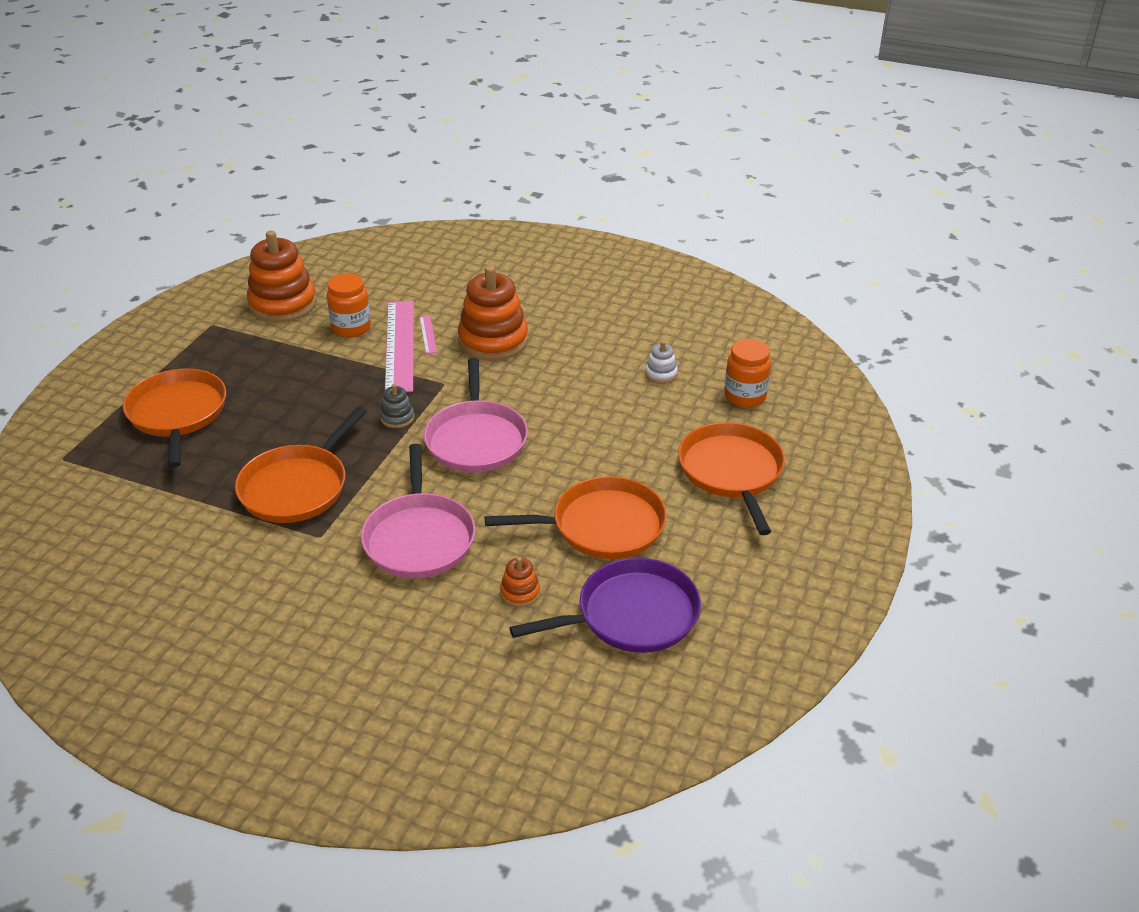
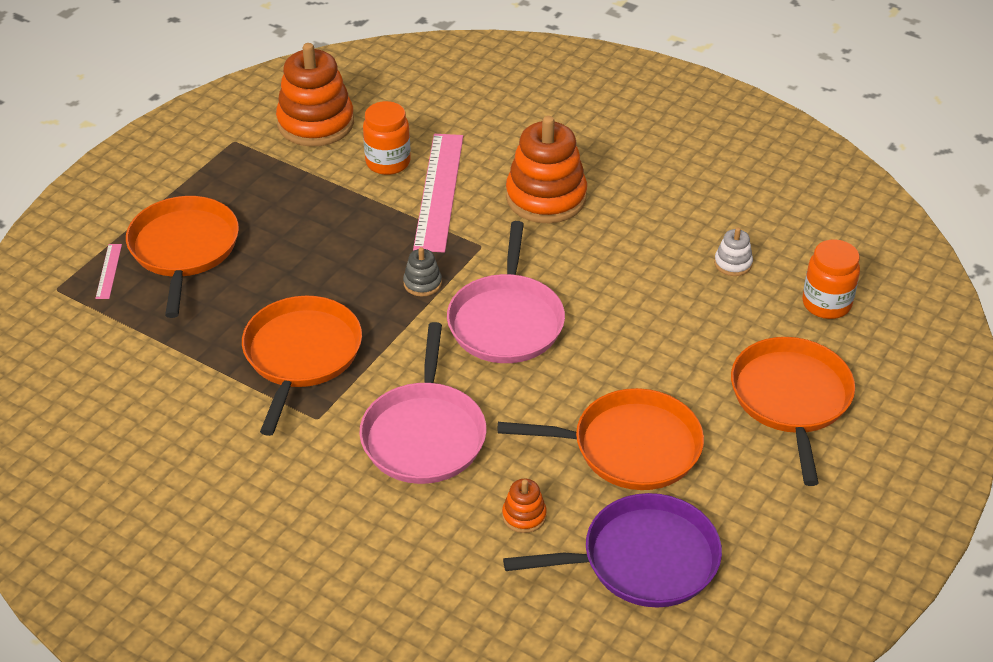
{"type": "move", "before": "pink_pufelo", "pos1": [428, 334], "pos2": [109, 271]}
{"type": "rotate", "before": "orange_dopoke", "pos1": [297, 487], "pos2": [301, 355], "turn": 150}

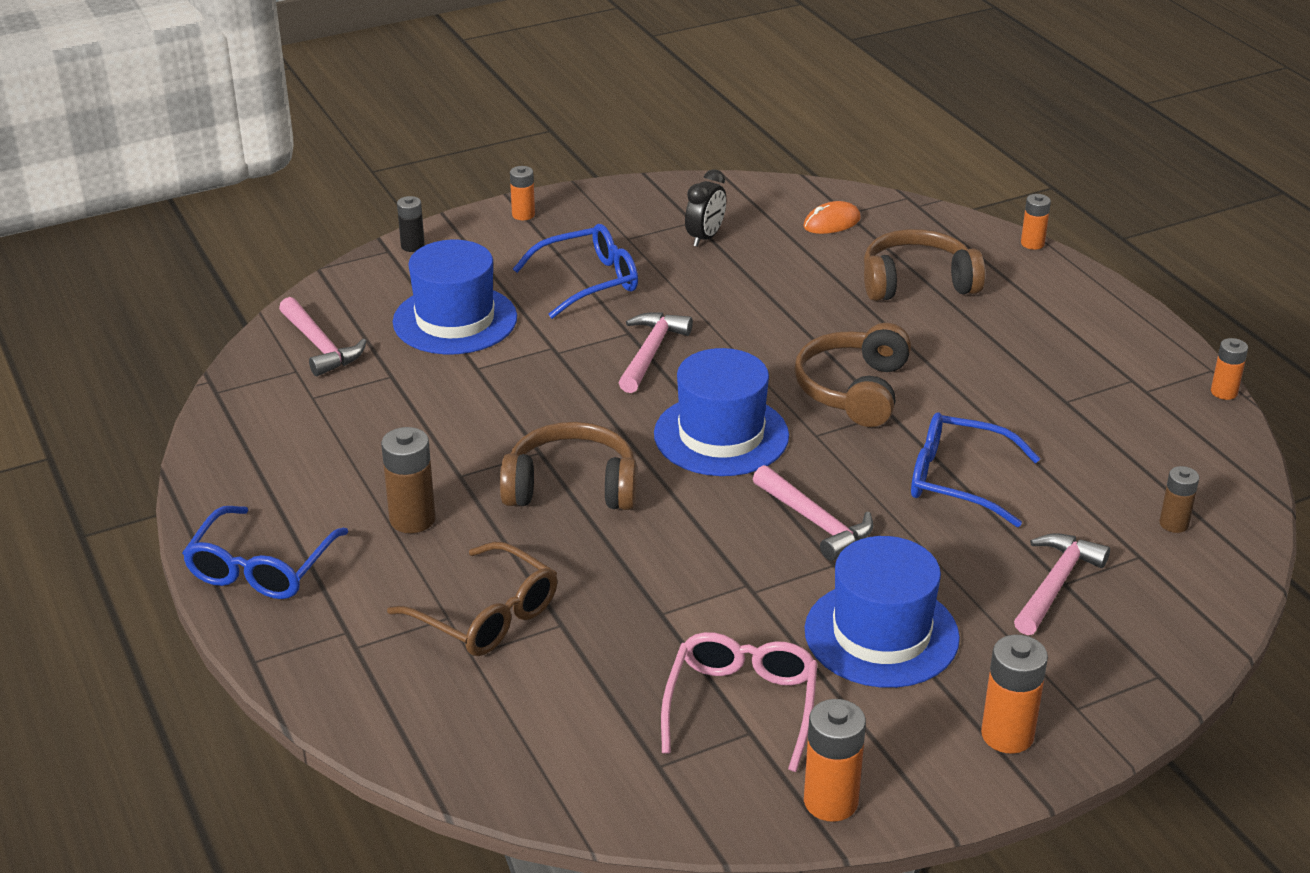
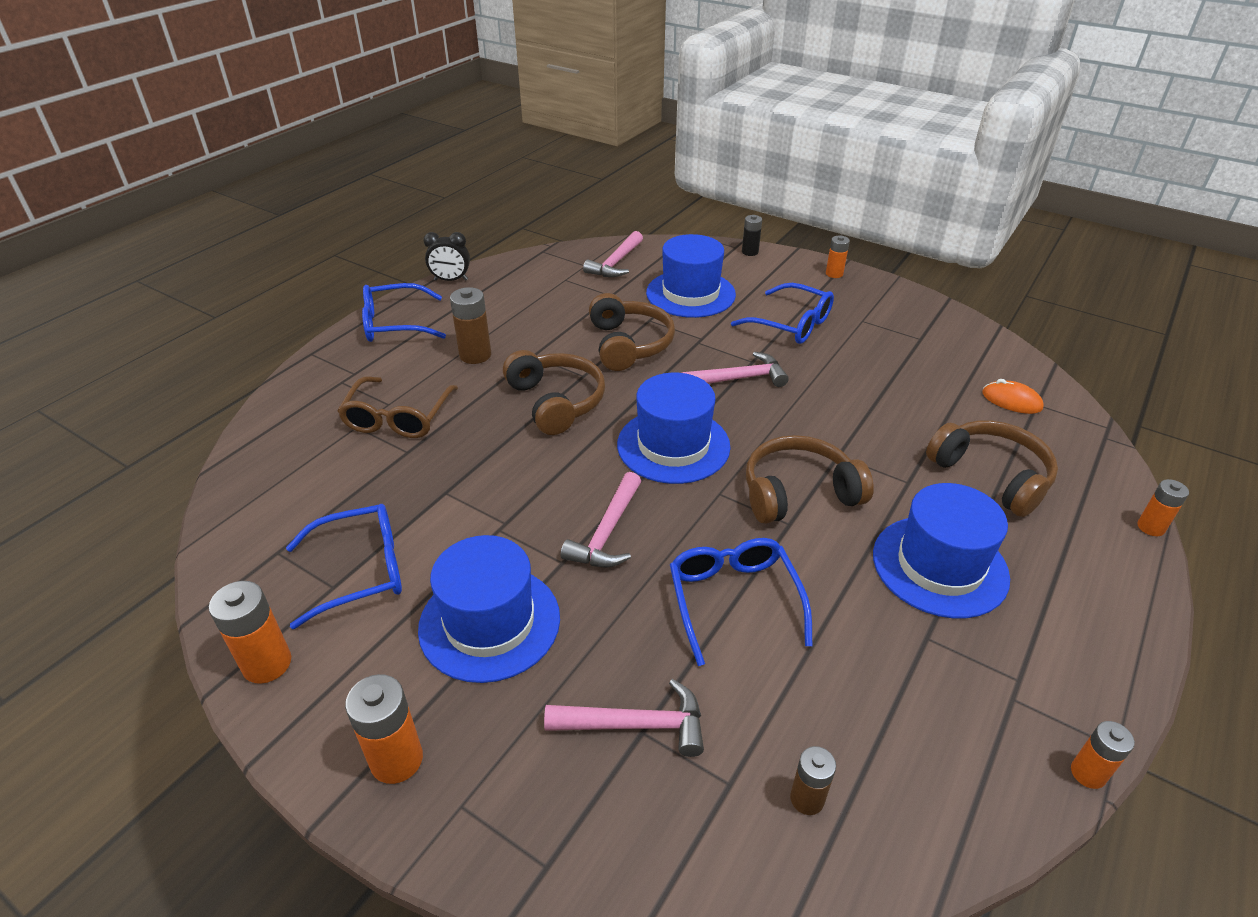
{"type": "move", "before": "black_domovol", "pos1": [705, 237], "pos2": [451, 280]}
{"type": "recolor", "before": "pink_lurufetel", "after": "blue_lurufetel", "pos1": [741, 706], "pos2": [360, 571]}
{"type": "insert", "after": "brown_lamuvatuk", "pos2": [629, 344]}
{"type": "insert", "after": "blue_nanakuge", "pos2": [939, 566]}

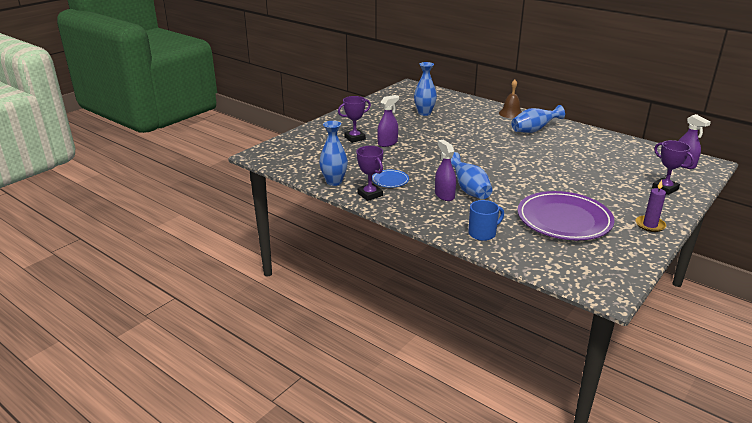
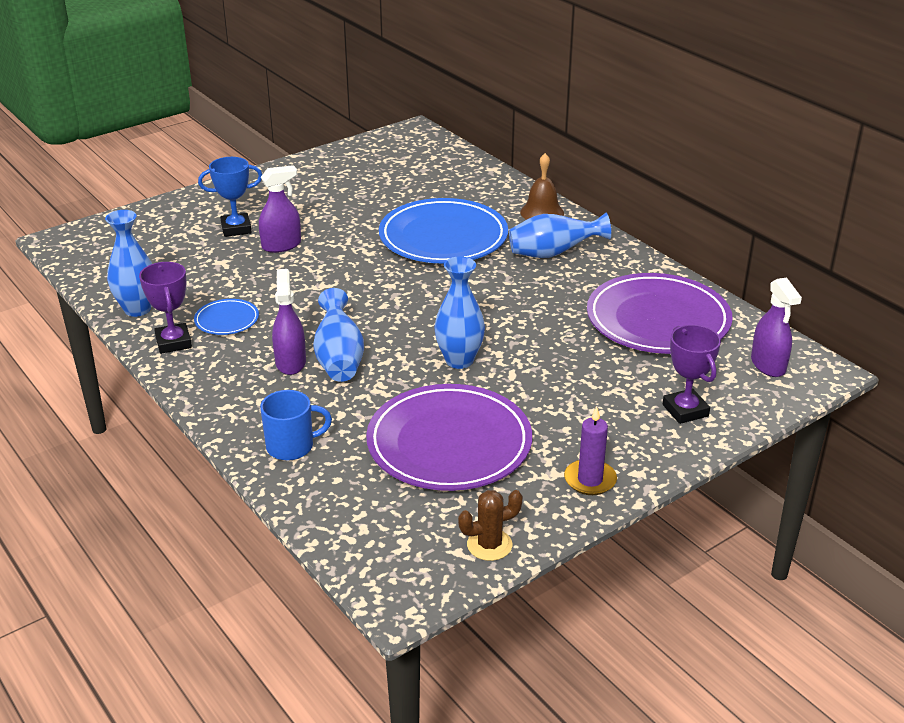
{"type": "move", "before": "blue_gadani", "pos1": [424, 113], "pos2": [459, 360]}
{"type": "recolor", "before": "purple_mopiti", "after": "blue_mopiti", "pos1": [355, 138], "pos2": [236, 228]}
{"type": "insert", "after": "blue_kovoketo", "pos2": [443, 237]}
{"type": "insert", "after": "purple_kovoketo", "pos2": [658, 319]}
{"type": "insert", "after": "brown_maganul", "pos2": [489, 545]}

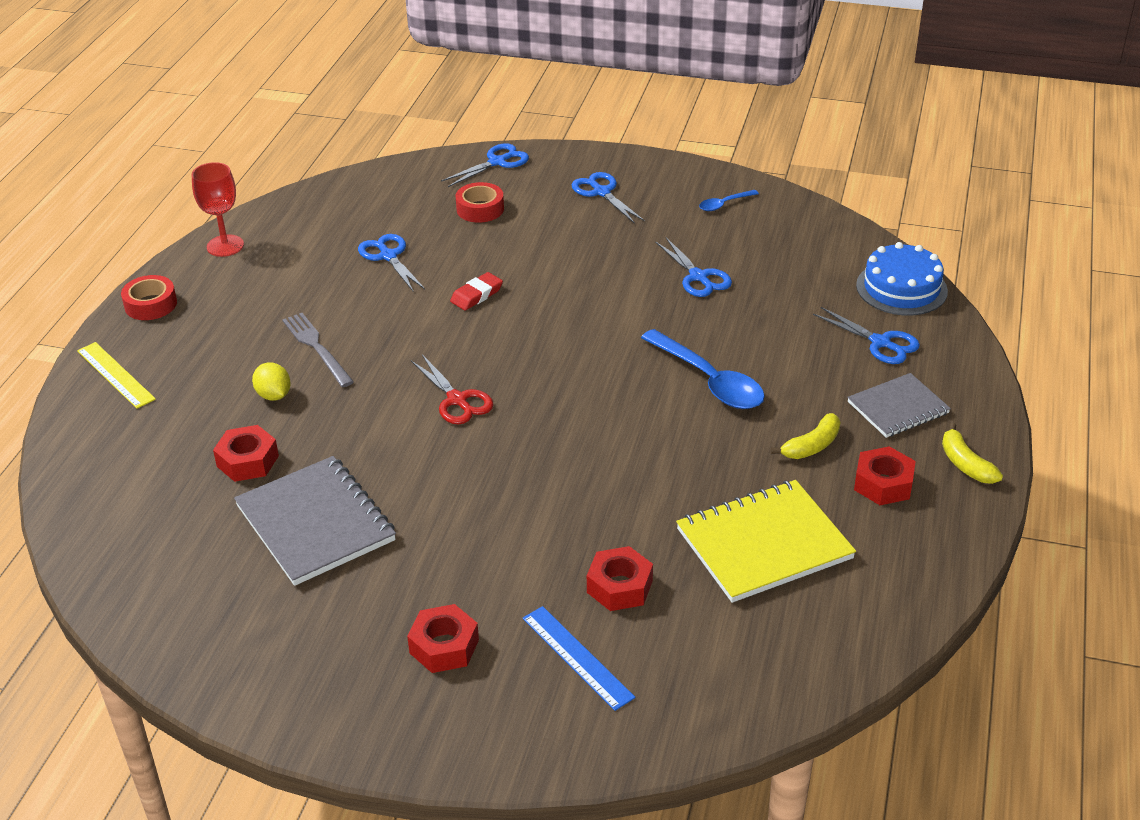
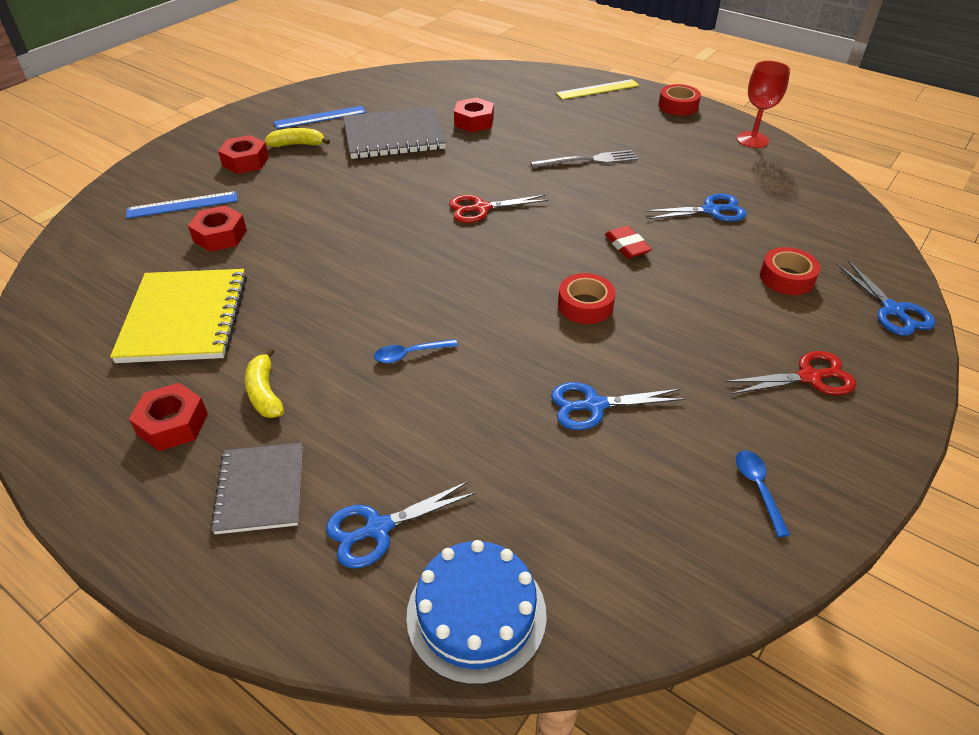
{"type": "recolor", "before": "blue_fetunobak", "after": "red_fetunobak", "pos1": [601, 192], "pos2": [809, 377]}
{"type": "resize", "before": "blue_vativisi", "pos1": [708, 380], "pos2": [410, 354], "scale": 0.48}
{"type": "delete", "before": "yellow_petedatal", "pos1": [274, 395]}
{"type": "move", "before": "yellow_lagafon", "pos1": [965, 464], "pos2": [297, 144]}
{"type": "insert", "after": "blue_pufelo", "pos2": [320, 117]}
{"type": "insert", "after": "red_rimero", "pos2": [585, 305]}

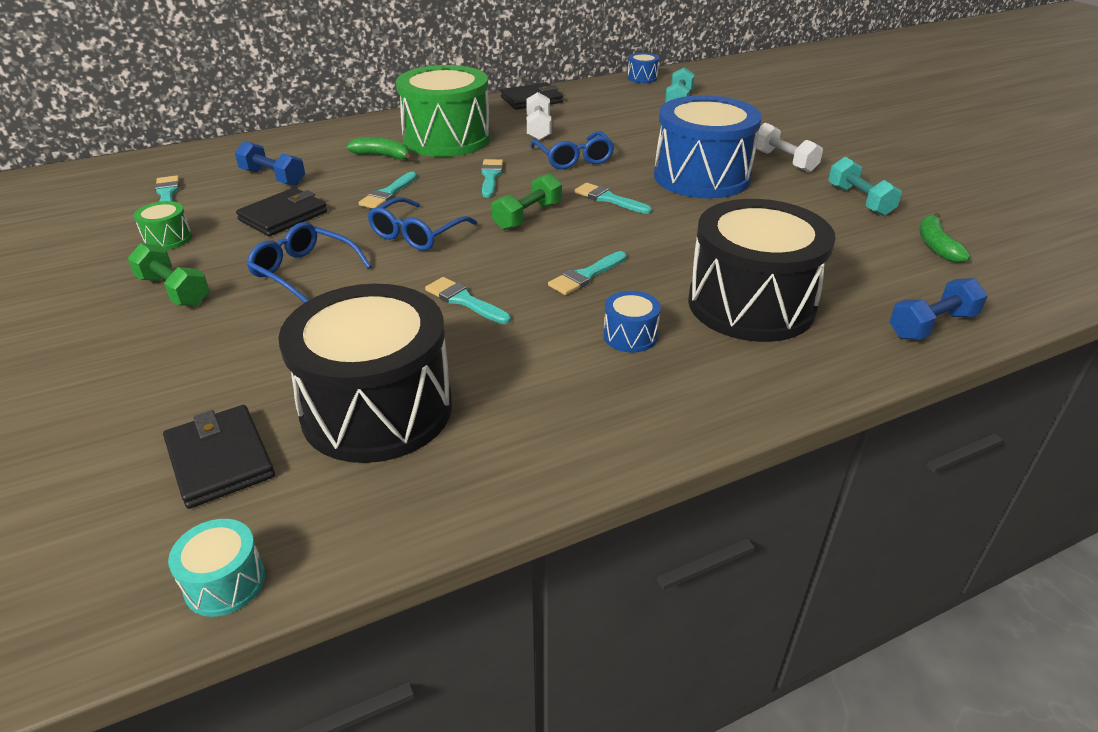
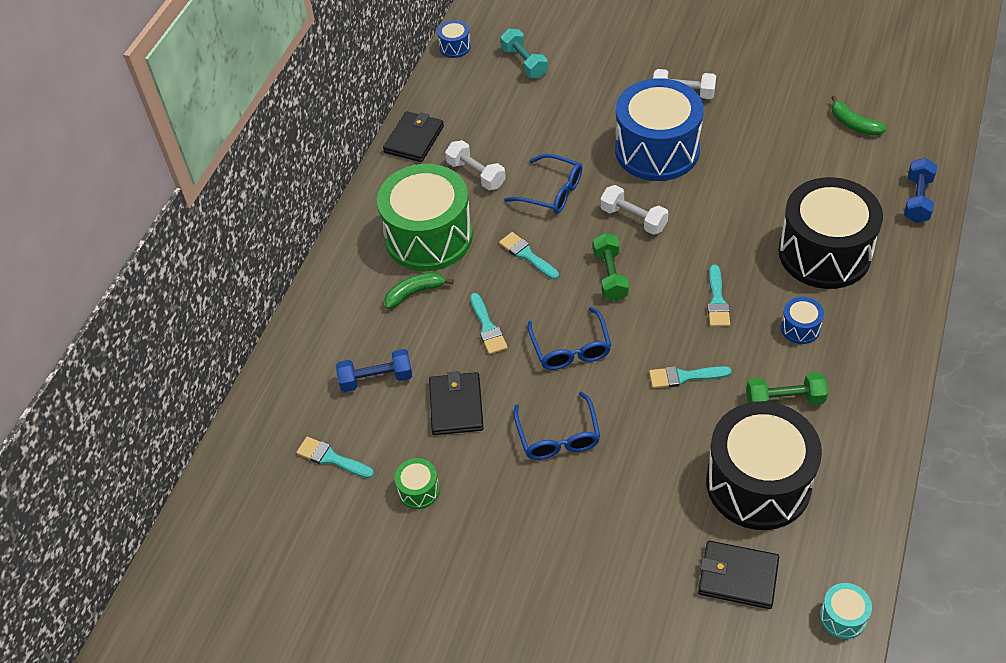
{"type": "delete", "before": "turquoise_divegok", "pos1": [859, 200]}
{"type": "replace", "before": "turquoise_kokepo", "after": "white_divegok", "pos1": [609, 199], "pos2": [633, 219]}
{"type": "rotate", "before": "blue_lurufetel", "pos1": [304, 271], "pos2": [558, 436], "turn": -90}
{"type": "move", "before": "green_divegok", "pos1": [174, 291], "pos2": [784, 400]}

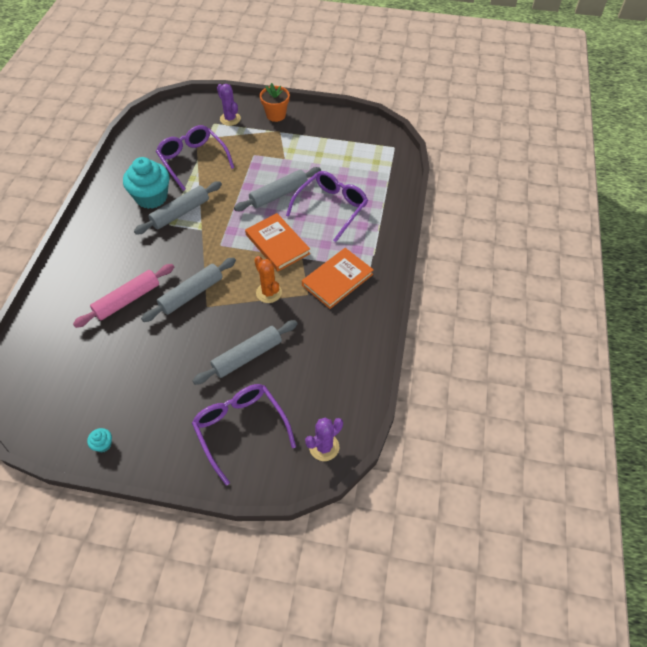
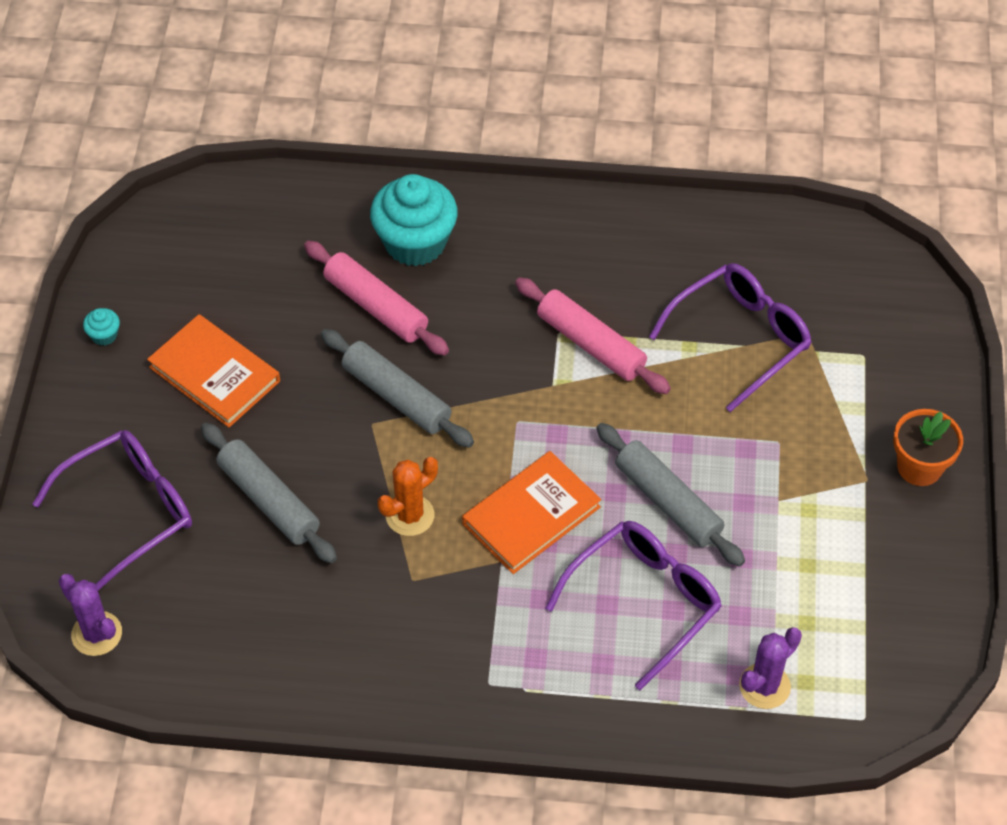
{"type": "move", "before": "purple_maganul", "pos1": [230, 119], "pos2": [764, 686]}
{"type": "move", "before": "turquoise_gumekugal", "pos1": [151, 197], "pos2": [415, 242]}
{"type": "rotate", "before": "purple_lurufetel", "pos1": [331, 208], "pos2": [644, 602], "turn": -75}
{"type": "recolor", "before": "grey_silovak", "after": "pink_silovak", "pos1": [180, 213], "pos2": [591, 344]}
{"type": "move", "before": "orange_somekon", "pos1": [337, 280], "pos2": [214, 374]}

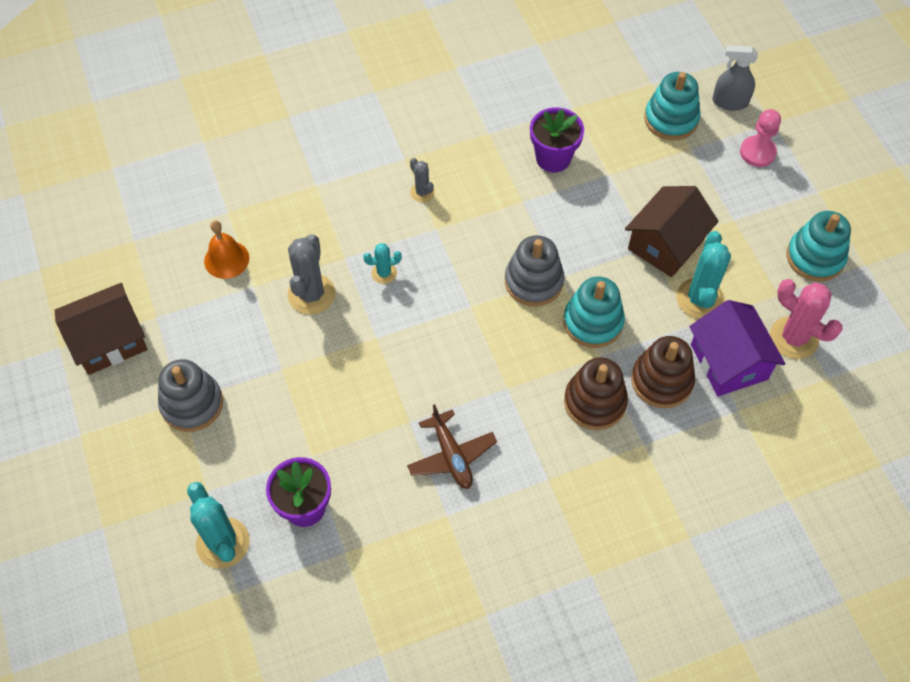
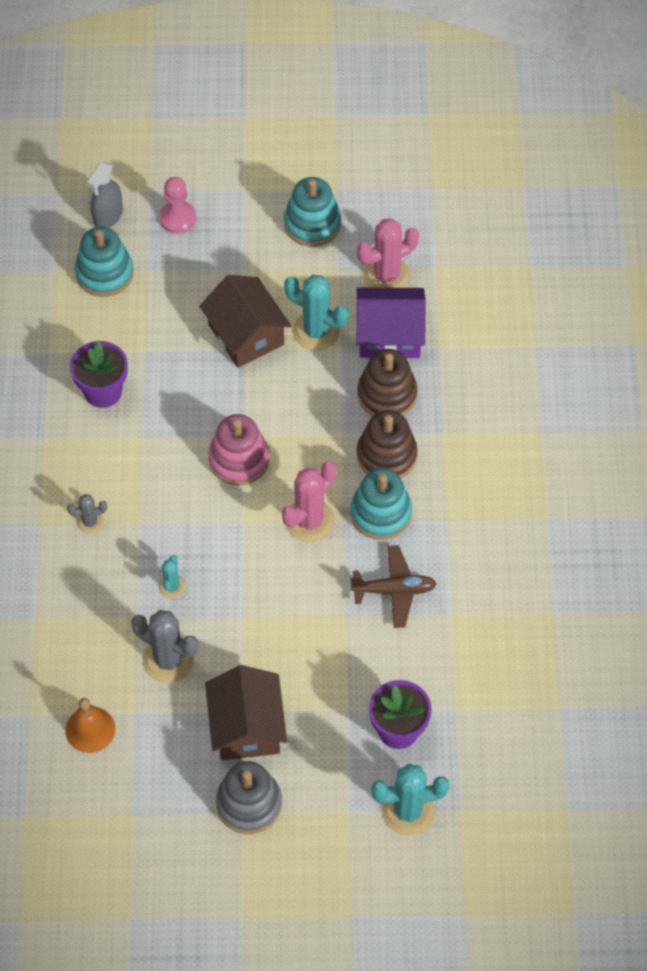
{"type": "recolor", "before": "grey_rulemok", "after": "pink_rulemok", "pos1": [533, 281], "pos2": [239, 459]}
{"type": "move", "before": "turquoise_rulemok", "pos1": [593, 322], "pos2": [381, 513]}
{"type": "move", "before": "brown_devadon", "pos1": [109, 340], "pos2": [247, 726]}
{"type": "insert", "after": "pink_maganul", "pos2": [309, 521]}

